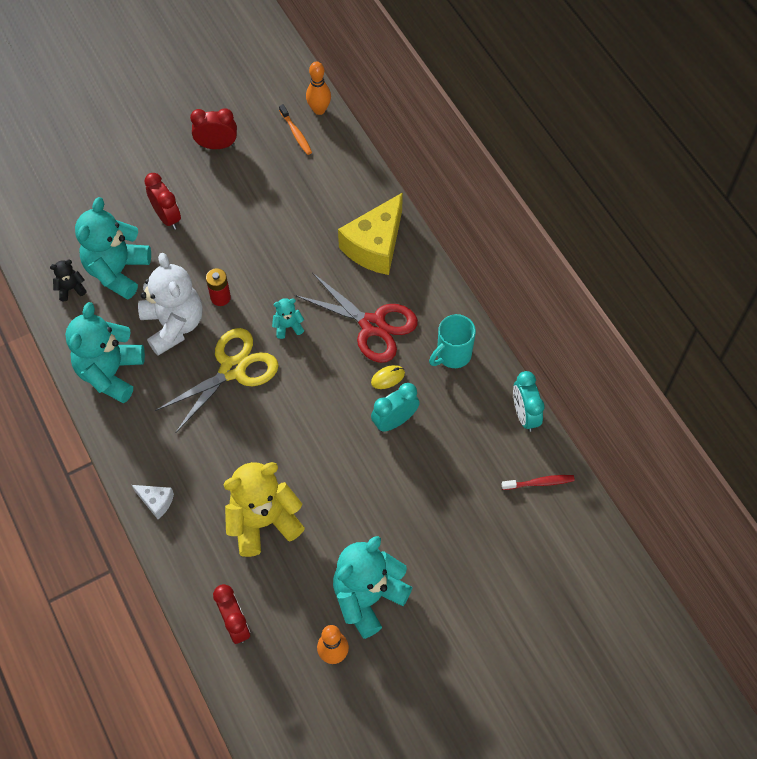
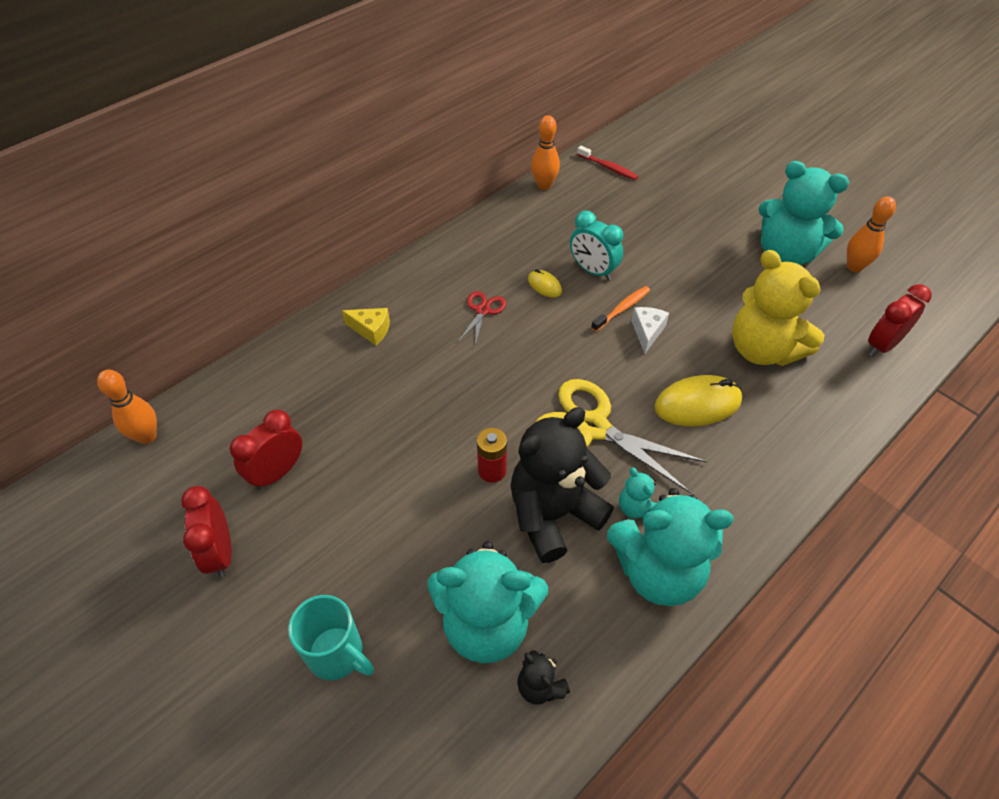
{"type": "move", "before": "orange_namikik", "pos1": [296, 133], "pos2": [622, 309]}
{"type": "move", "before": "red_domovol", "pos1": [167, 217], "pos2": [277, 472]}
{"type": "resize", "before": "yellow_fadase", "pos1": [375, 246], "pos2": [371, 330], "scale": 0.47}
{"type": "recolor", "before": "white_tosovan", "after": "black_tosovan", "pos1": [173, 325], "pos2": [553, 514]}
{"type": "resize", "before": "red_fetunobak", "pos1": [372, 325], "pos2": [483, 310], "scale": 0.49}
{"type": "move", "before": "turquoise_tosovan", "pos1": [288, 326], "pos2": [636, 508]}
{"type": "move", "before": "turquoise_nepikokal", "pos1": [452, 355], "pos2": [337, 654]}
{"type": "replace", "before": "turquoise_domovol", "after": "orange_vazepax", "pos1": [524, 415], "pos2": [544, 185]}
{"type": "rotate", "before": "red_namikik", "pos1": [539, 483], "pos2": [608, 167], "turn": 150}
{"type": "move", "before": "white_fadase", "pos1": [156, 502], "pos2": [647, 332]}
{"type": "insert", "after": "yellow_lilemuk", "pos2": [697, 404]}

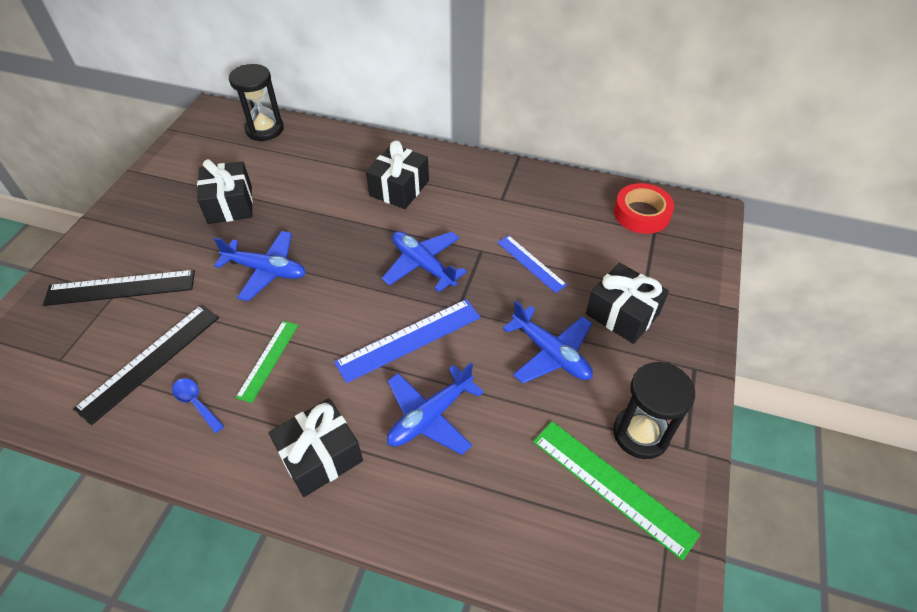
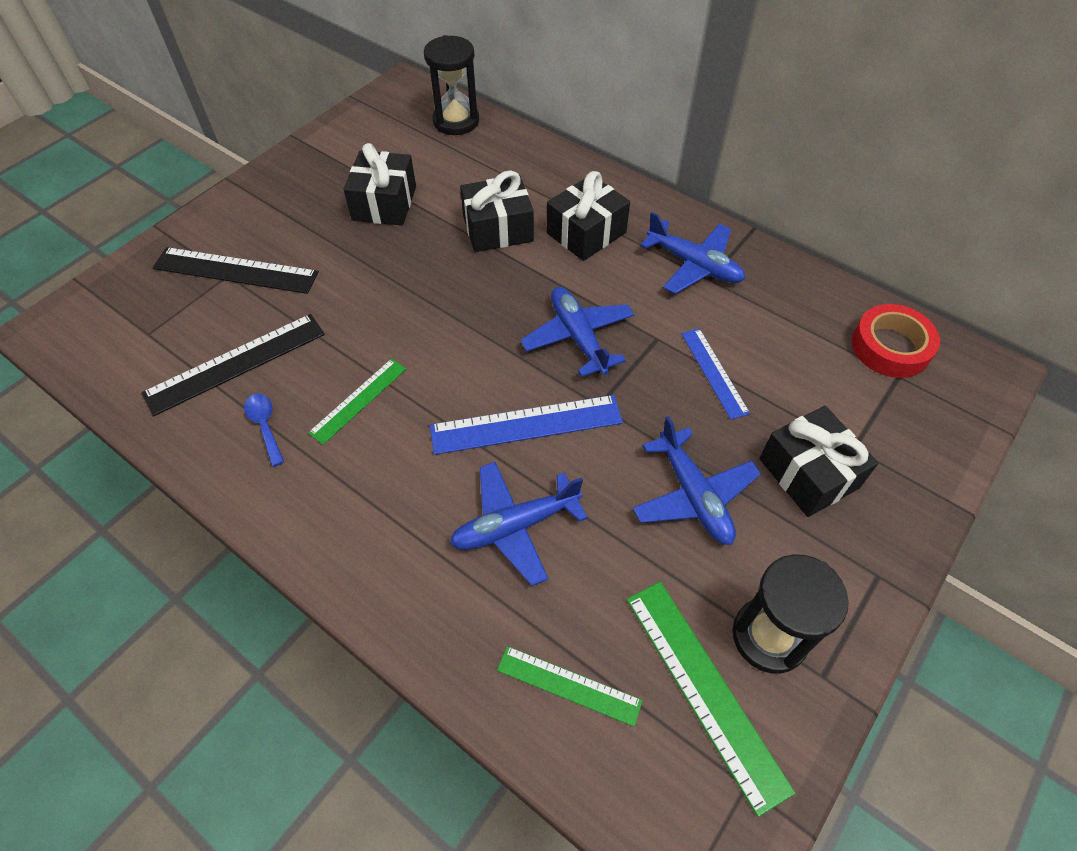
{"type": "move", "before": "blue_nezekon", "pos1": [266, 270], "pos2": [694, 265]}
{"type": "move", "before": "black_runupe", "pos1": [320, 456], "pos2": [498, 229]}
{"type": "insert", "after": "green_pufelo", "pos2": [569, 685]}

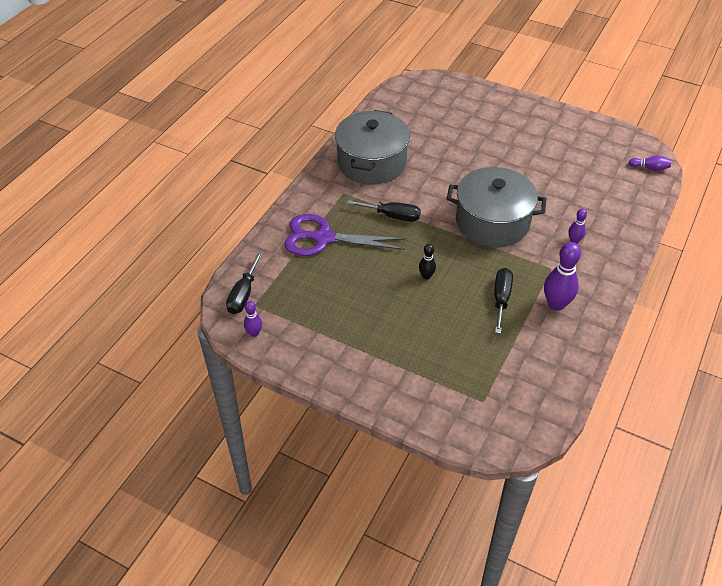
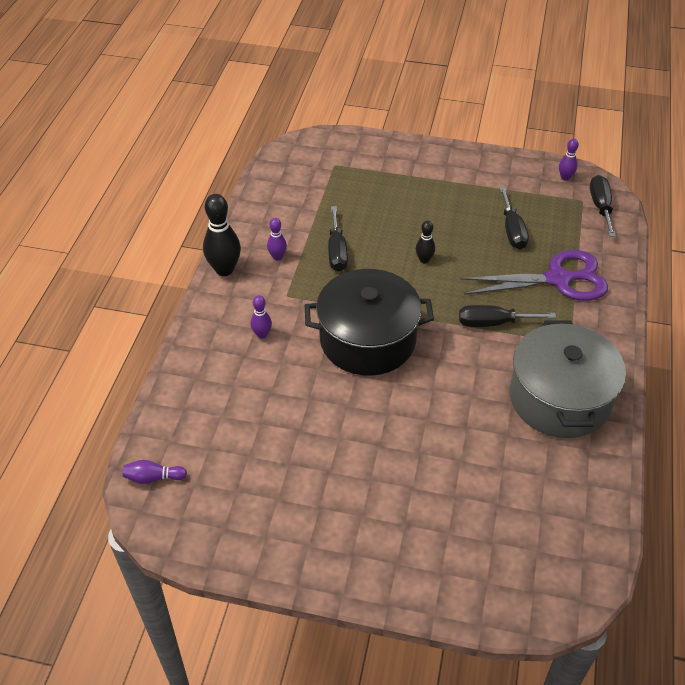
{"type": "recolor", "before": "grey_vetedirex", "after": "black_vetedirex", "pos1": [492, 222], "pos2": [367, 340]}
{"type": "resize", "before": "purple_vazepax", "pos1": [556, 304], "pos2": [277, 257], "scale": 0.54}
{"type": "insert", "after": "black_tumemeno", "pos2": [512, 230]}
{"type": "insert", "after": "black_vazepax", "pos2": [224, 269]}

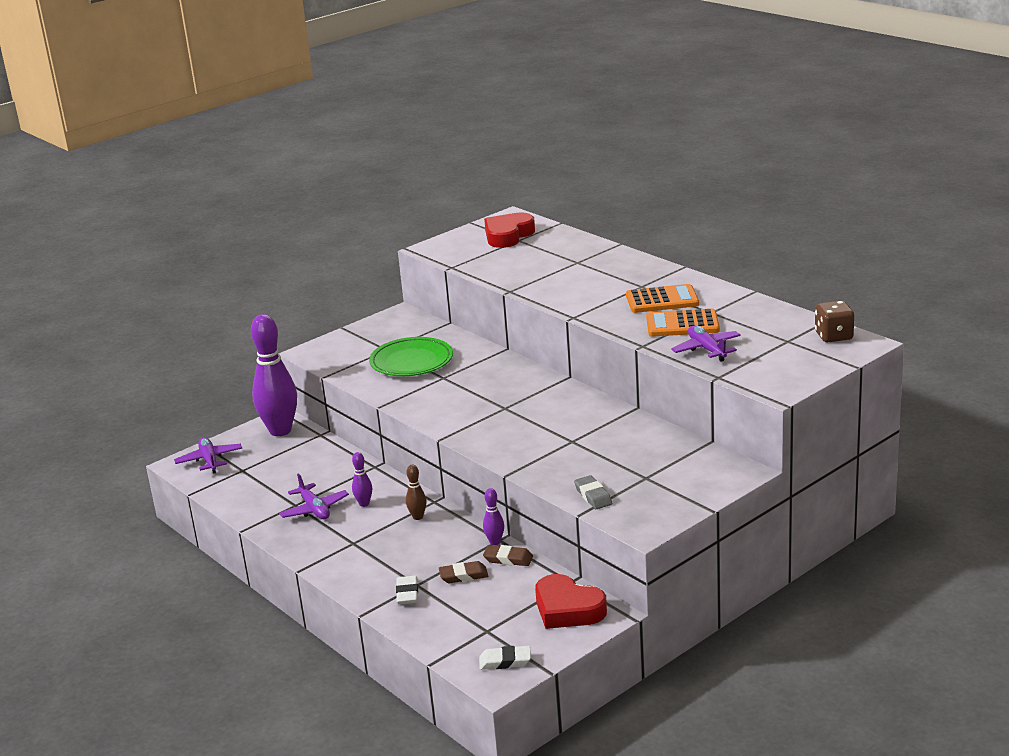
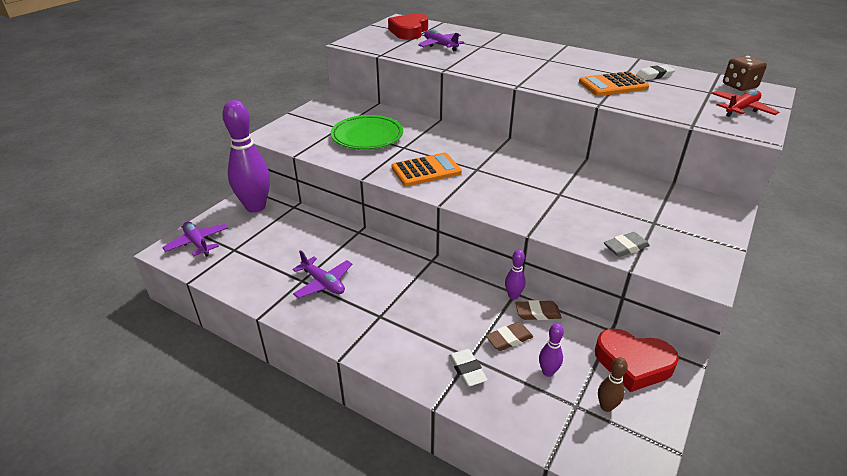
{"type": "move", "before": "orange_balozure", "pos1": [662, 300], "pos2": [426, 170]}
{"type": "move", "before": "purple_nezekon", "pos1": [707, 349], "pos2": [440, 45]}
{"type": "move", "before": "purple_vazepax", "pos1": [364, 504], "pos2": [548, 372]}
{"type": "move", "before": "brown_vazepax", "pos1": [418, 517], "pos2": [606, 406]}
{"type": "rotate", "before": "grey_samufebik", "pos1": [593, 496], "pos2": [625, 247], "turn": -75}
{"type": "move", "before": "white_samufebik", "pos1": [505, 661], "pos2": [654, 75]}
{"type": "insert", "after": "red_nezekon", "pos2": [741, 109]}

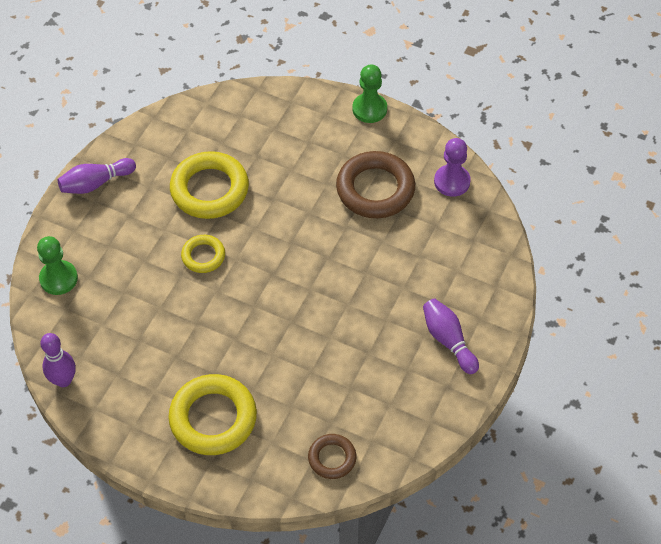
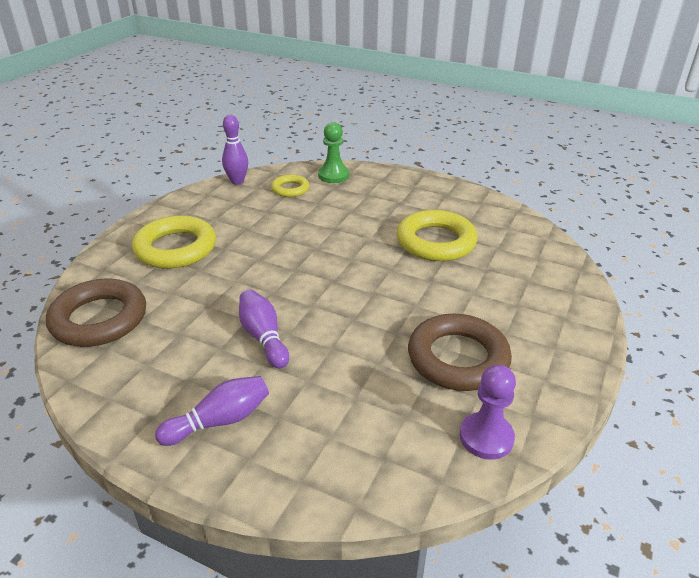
{"type": "delete", "before": "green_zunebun", "pos1": [369, 109]}
{"type": "move", "before": "purple_vazepax", "pos1": [95, 183], "pos2": [263, 337]}
{"type": "move", "before": "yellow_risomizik", "pos1": [203, 256], "pos2": [290, 189]}
{"type": "resize", "before": "brown_risomizik", "pos1": [332, 458], "pos2": [99, 319], "scale": 1.84}

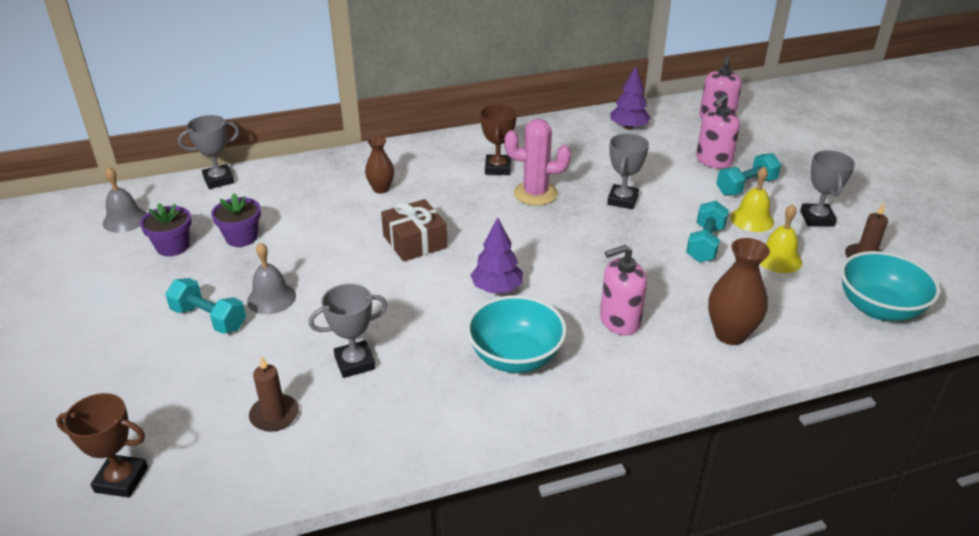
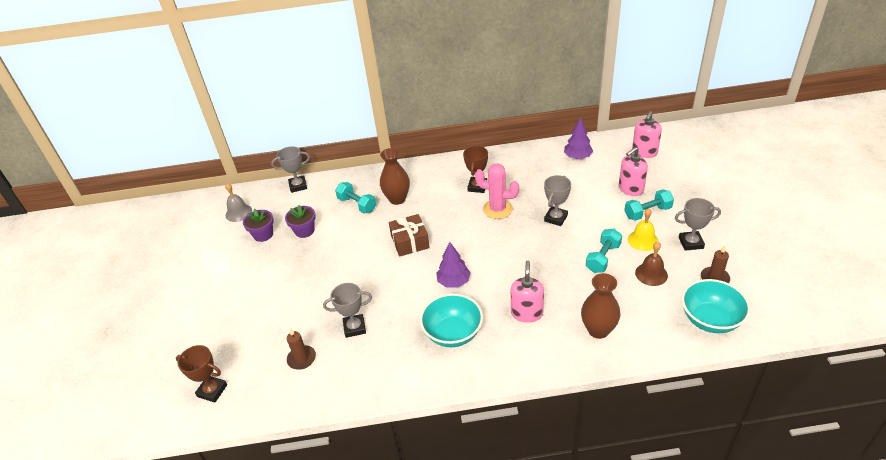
{"type": "resize", "before": "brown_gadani", "pos1": [381, 189], "pos2": [397, 199], "scale": 1.56}
{"type": "rotate", "before": "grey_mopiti", "pos1": [817, 218], "pos2": [691, 243], "turn": 75}
{"type": "recolor", "before": "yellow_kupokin", "after": "brown_kupokin", "pos1": [778, 259], "pos2": [651, 274]}
{"type": "delete", "before": "grey_kupokin", "pos1": [271, 298]}
{"type": "rotate", "before": "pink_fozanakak", "pos1": [619, 321], "pos2": [527, 313], "turn": 105}
{"type": "move", "before": "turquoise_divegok", "pos1": [209, 319], "pos2": [357, 204]}

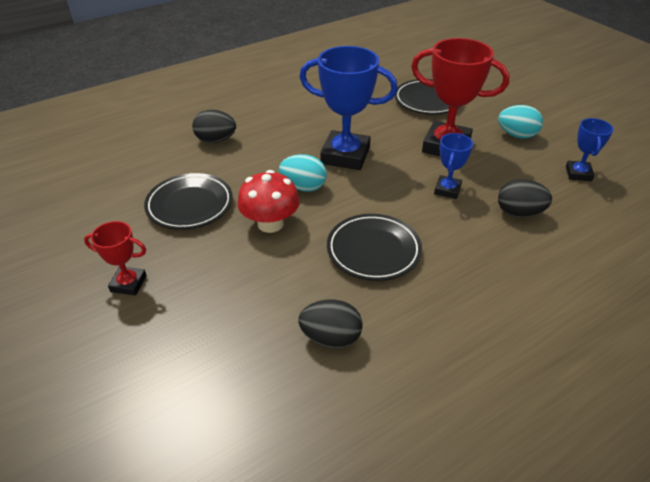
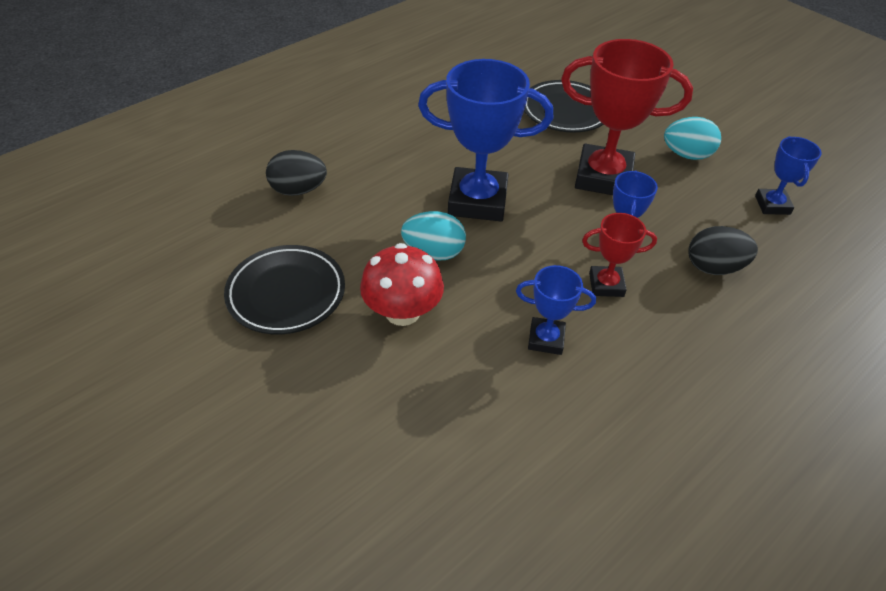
{"type": "replace", "before": "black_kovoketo", "after": "blue_mopiti", "pos1": [373, 250], "pos2": [546, 339]}
{"type": "move", "before": "red_mopiti", "pos1": [128, 284], "pos2": [606, 285]}
{"type": "delete", "before": "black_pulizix", "pos1": [331, 338]}

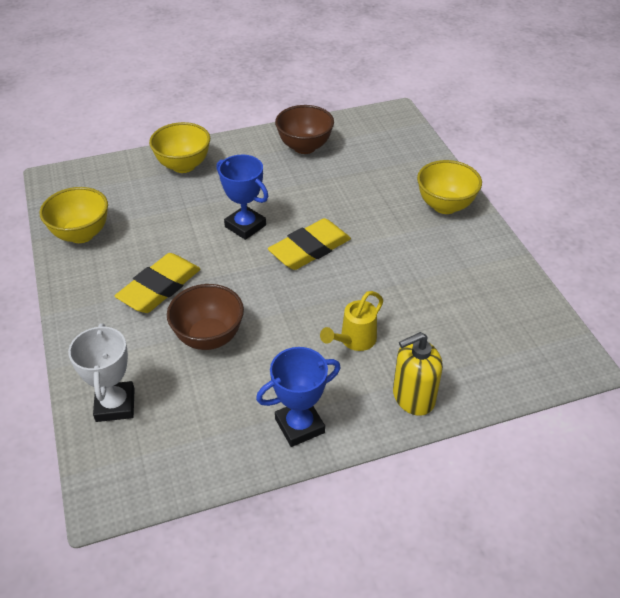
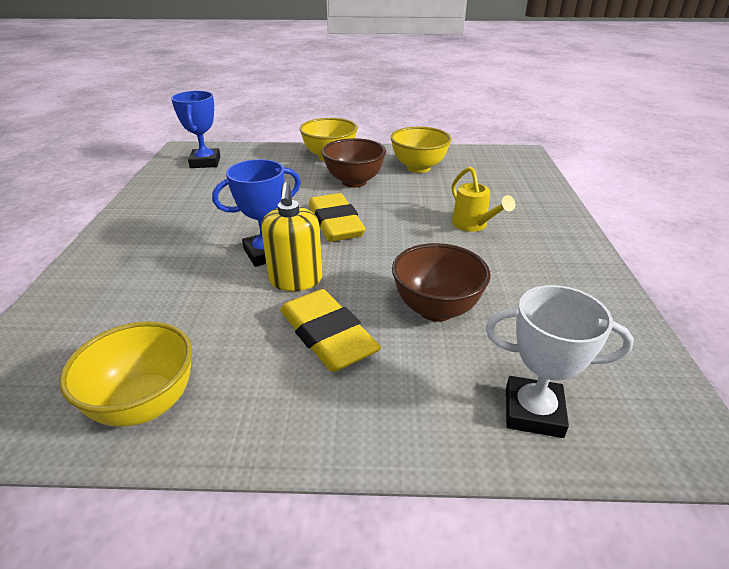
{"type": "move", "before": "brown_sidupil", "pos1": [304, 147], "pos2": [354, 182]}
{"type": "move", "before": "yellow_sidupil", "pos1": [183, 166], "pos2": [418, 167]}
{"type": "move", "before": "yellow_fozanakak", "pos1": [413, 397], "pos2": [295, 280]}
{"type": "move", "before": "blue_mopiti", "pos1": [299, 426], "pos2": [205, 162]}

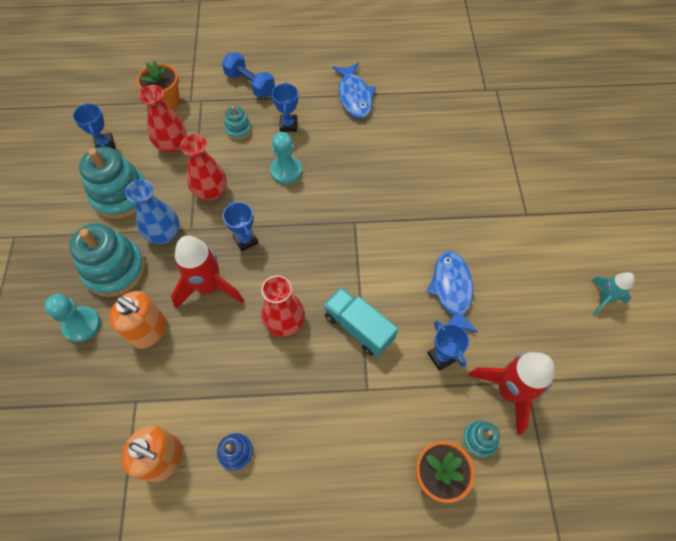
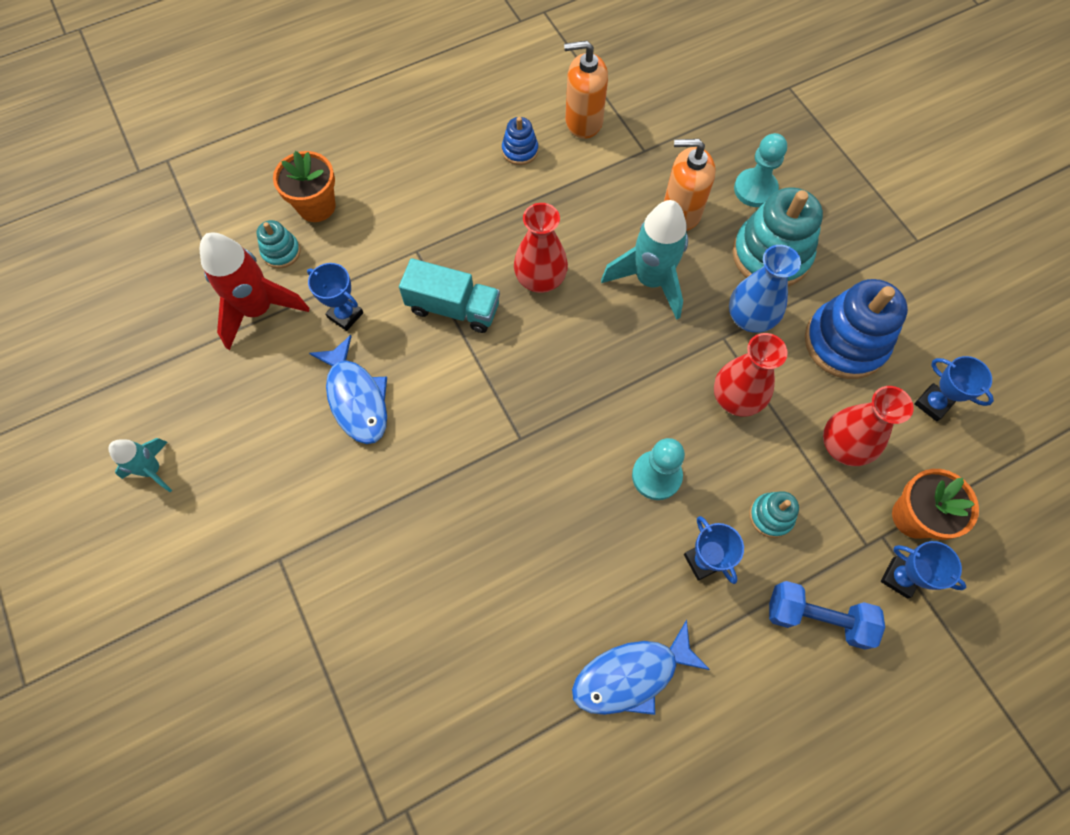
{"type": "rotate", "before": "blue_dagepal", "pos1": [354, 96], "pos2": [631, 675], "turn": -75}
{"type": "recolor", "before": "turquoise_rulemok", "after": "blue_rulemok", "pos1": [121, 195], "pos2": [845, 342]}
{"type": "move", "before": "blue_mopiti", "pos1": [246, 240], "pos2": [899, 578]}
{"type": "recolor", "before": "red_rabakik", "after": "turquoise_rabakik", "pos1": [209, 287], "pos2": [650, 281]}

